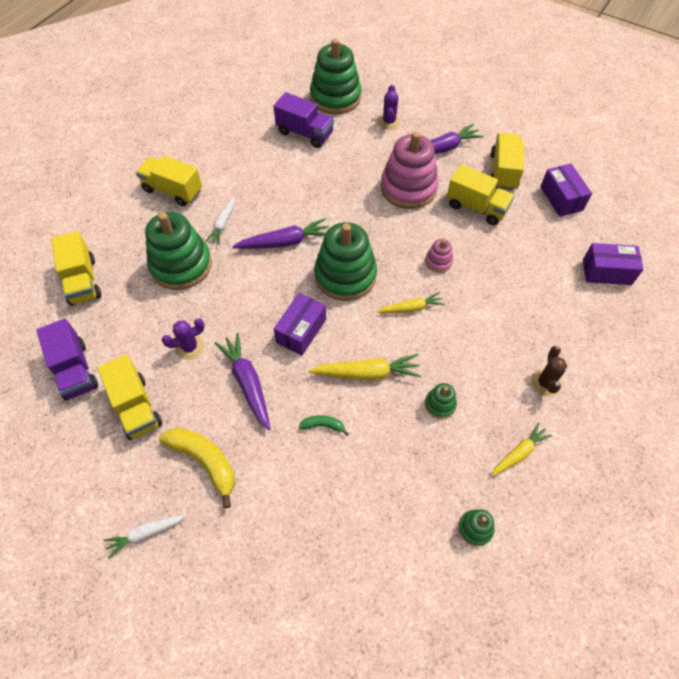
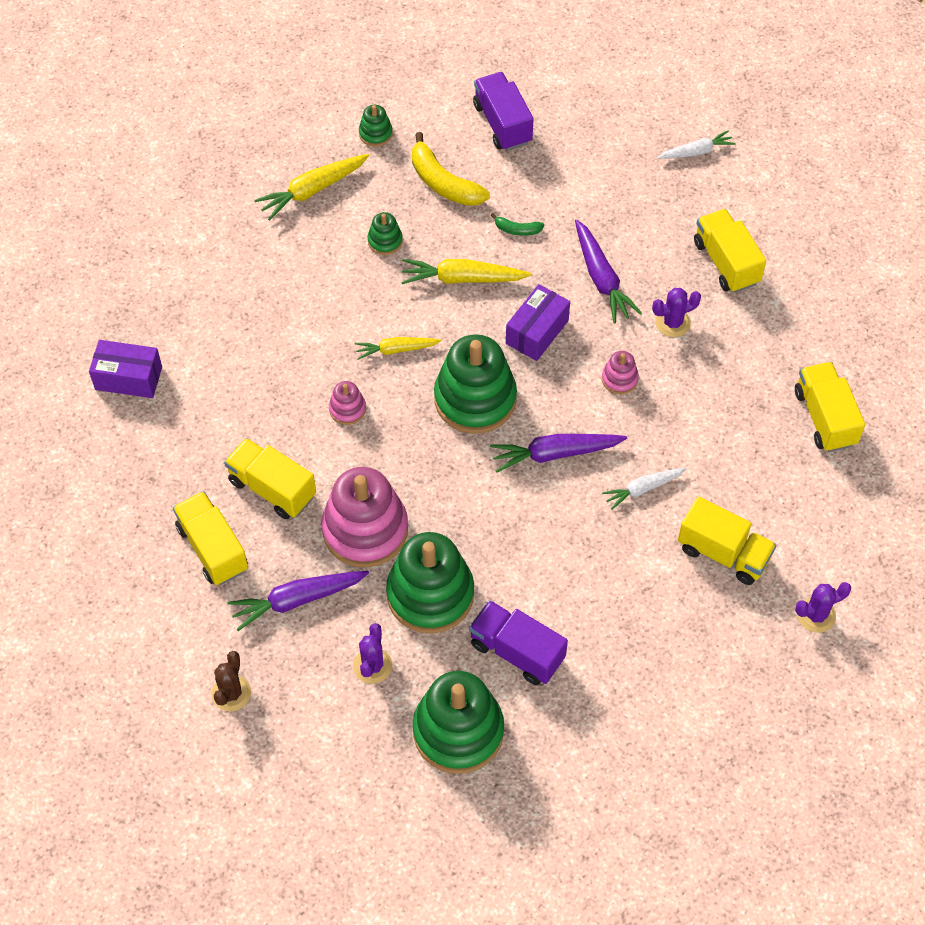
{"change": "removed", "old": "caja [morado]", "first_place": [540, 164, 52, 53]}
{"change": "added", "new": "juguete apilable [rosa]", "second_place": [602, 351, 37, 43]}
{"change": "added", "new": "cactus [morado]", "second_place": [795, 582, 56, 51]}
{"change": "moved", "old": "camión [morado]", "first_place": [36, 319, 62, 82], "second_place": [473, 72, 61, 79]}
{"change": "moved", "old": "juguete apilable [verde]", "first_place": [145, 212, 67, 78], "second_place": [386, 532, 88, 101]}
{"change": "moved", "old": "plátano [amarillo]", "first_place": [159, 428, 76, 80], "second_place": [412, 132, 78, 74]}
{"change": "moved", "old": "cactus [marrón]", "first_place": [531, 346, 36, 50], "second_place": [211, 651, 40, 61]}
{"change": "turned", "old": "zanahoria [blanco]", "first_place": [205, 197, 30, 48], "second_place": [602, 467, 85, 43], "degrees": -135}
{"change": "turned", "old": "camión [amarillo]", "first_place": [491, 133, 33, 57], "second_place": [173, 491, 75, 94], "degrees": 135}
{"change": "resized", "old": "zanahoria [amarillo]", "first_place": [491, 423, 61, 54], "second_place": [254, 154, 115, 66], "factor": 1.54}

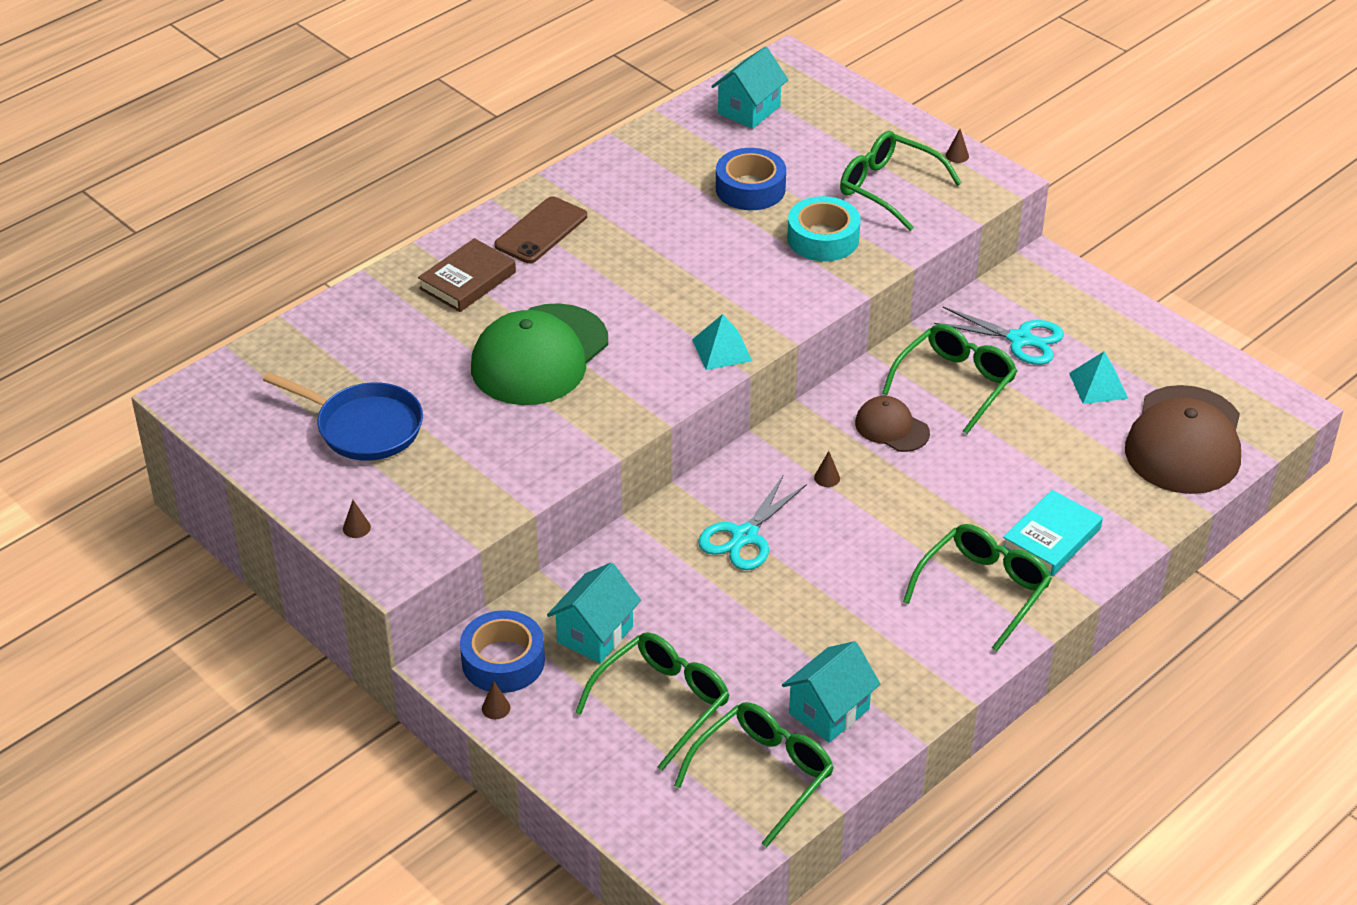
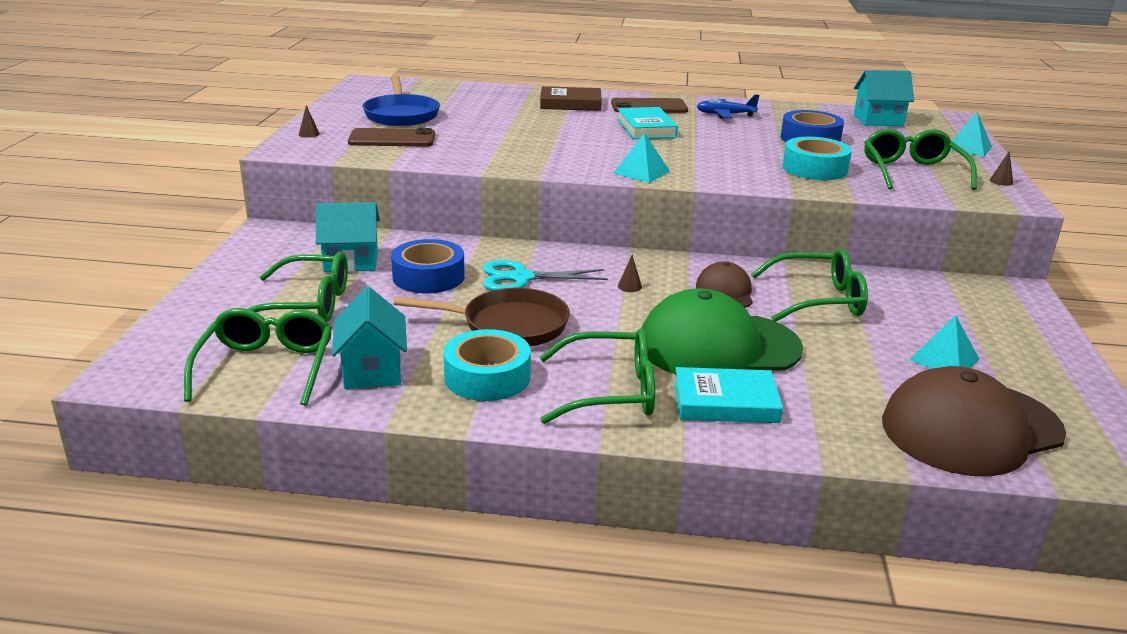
{"change": "removed", "old": "cono [marrón]", "first_place": [482, 681, 29, 38]}
{"change": "removed", "old": "tijeras [turquesa]", "first_place": [934, 307, 130, 58]}
{"change": "added", "new": "móvil [marrón]", "second_place": [348, 128, 87, 18]}
{"change": "added", "new": "sartén [marrón]", "second_place": [394, 288, 176, 58]}
{"change": "added", "new": "cinta adhesiva [turquesa]", "second_place": [443, 329, 88, 72]}
{"change": "added", "new": "libro [turquesa]", "second_place": [617, 107, 61, 32]}
{"change": "added", "new": "avión [azul]", "second_place": [697, 95, 62, 23]}
{"change": "added", "new": "pirámide [turquesa]", "second_place": [950, 112, 42, 45]}
{"change": "moved", "old": "cinta adhesiva [azul]", "first_place": [460, 610, 85, 83], "second_place": [391, 239, 74, 54]}
{"change": "moved", "old": "gorra [verde]", "first_place": [471, 303, 137, 102], "second_place": [642, 288, 161, 86]}
{"change": "turned", "old": "gafas [verde]", "first_place": [674, 702, 160, 145], "second_place": [184, 308, 148, 98], "degrees": -90}
{"change": "turned", "old": "casa [turquesa]", "first_place": [782, 641, 99, 102], "second_place": [332, 287, 75, 102], "degrees": 75}

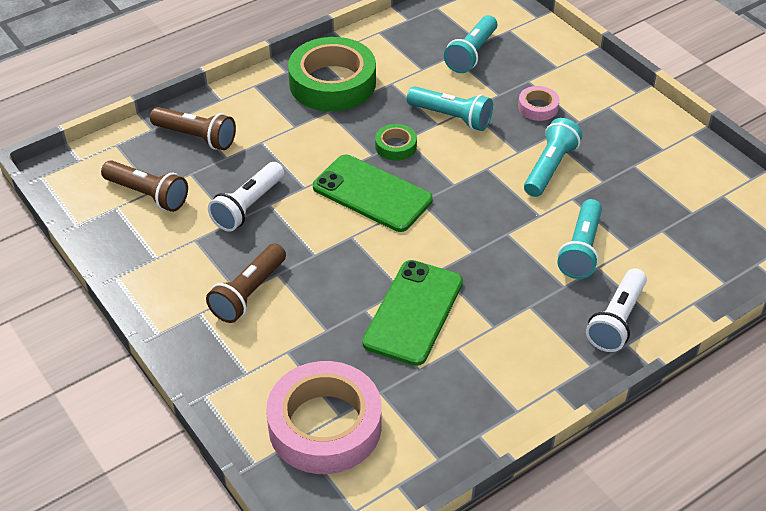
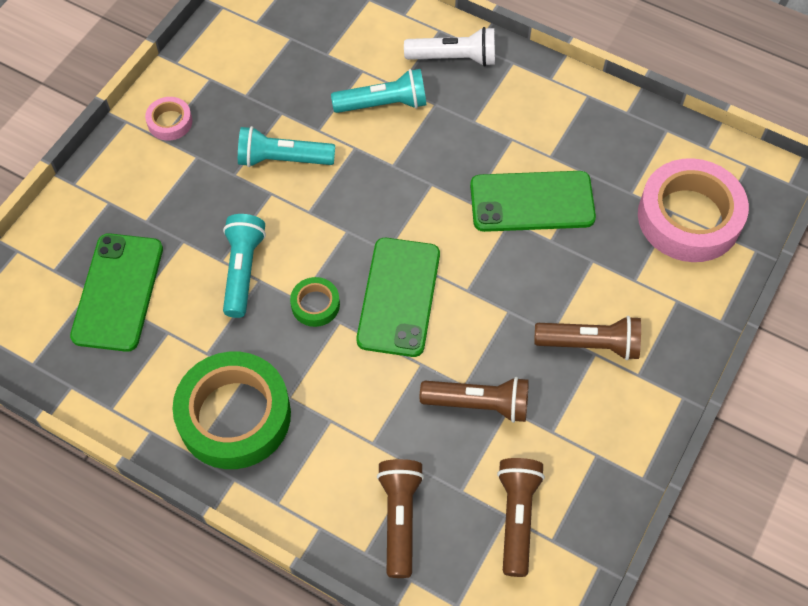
{"change": "moved", "old": "cinta adhesiva [rosa]", "first_place": [518, 86, 42, 35], "second_place": [145, 97, 47, 44]}
{"change": "replaced", "old": "lámpara de mano [turquesa]", "new": "móvil [verde]", "first_place": [444, 15, 53, 58], "second_place": [70, 233, 93, 119]}
{"change": "recoloured", "old": "lámpara de mano [blanco]", "new": "lámpara de mano [marrón]", "first_place": [208, 162, 76, 70], "second_place": [420, 377, 109, 46]}

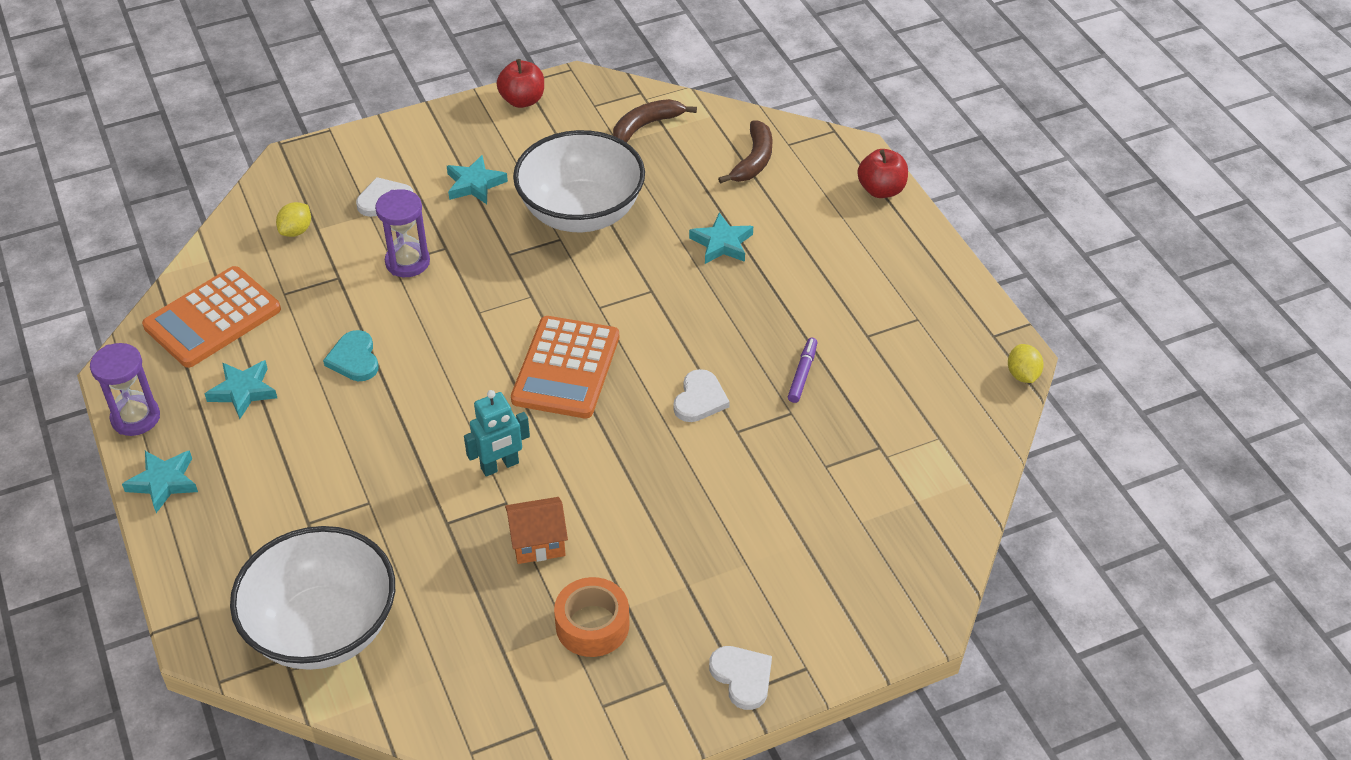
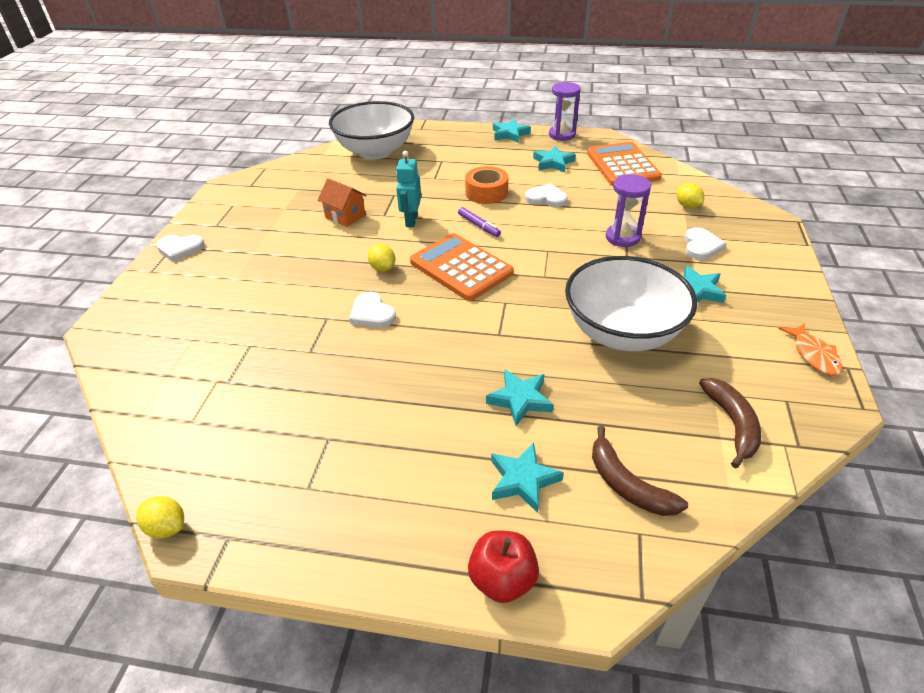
{"change": "added", "new": "limón [amarillo]", "second_place": [368, 244, 27, 28]}
{"change": "added", "new": "estrella [turquesa]", "second_place": [491, 443, 73, 70]}
{"change": "moved", "old": "cinta adhesiva [naranja]", "first_place": [554, 577, 75, 80], "second_place": [465, 166, 43, 38]}
{"change": "moved", "old": "rotulador [morado]", "first_place": [788, 338, 29, 65], "second_place": [458, 207, 43, 30]}
{"change": "replaced", "old": "manzana [rojo]", "new": "pez [naranja]", "first_place": [496, 59, 48, 49], "second_place": [779, 323, 64, 53]}
{"change": "recoloured", "old": "corazón [turquesa]", "new": "corazón [blanco]", "first_place": [323, 330, 56, 51], "second_place": [525, 183, 43, 24]}
{"change": "turned", "old": "casa [naranja]", "first_place": [505, 497, 63, 67], "second_place": [318, 178, 49, 49], "degrees": -75}

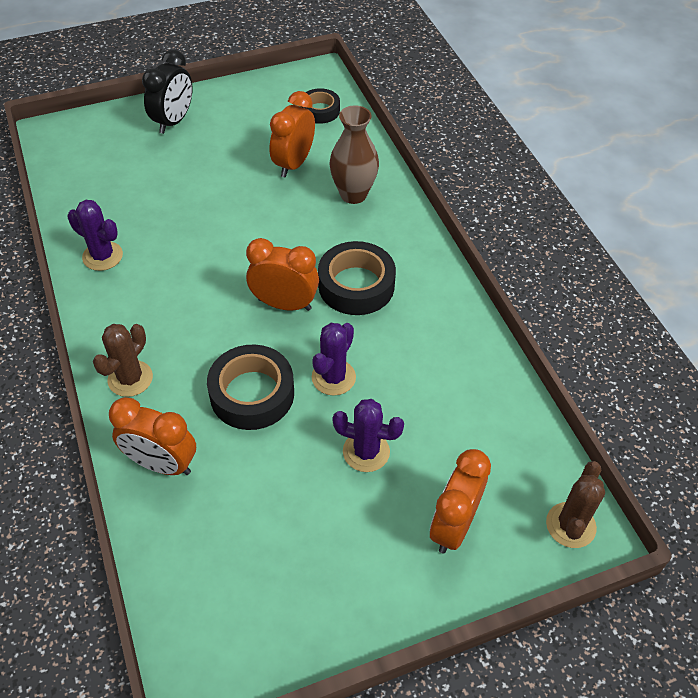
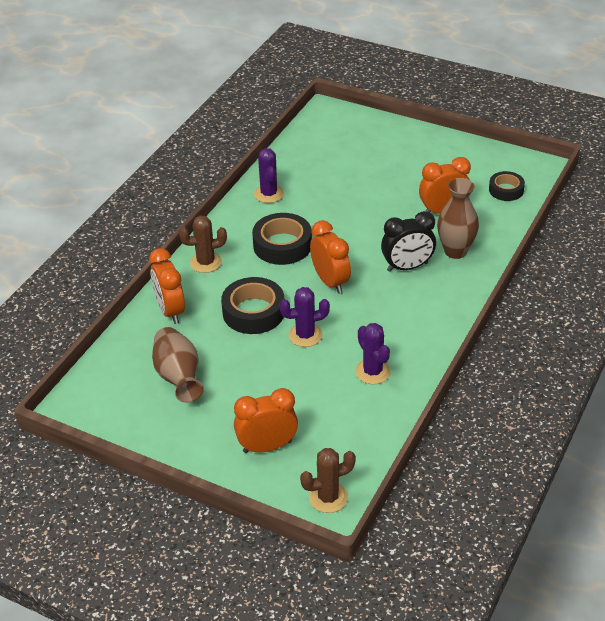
{"change": "added", "new": "florero [marrón]", "second_place": [152, 327, 52, 76]}
{"change": "moved", "old": "despertador [negro]", "first_place": [142, 50, 51, 84], "second_place": [381, 211, 55, 61]}
{"change": "moved", "old": "cinta adhesiva [negro]", "first_place": [318, 241, 78, 74], "second_place": [252, 213, 60, 52]}
{"change": "moved", "old": "cactus [morado]", "first_place": [333, 399, 71, 73], "second_place": [355, 323, 36, 61]}

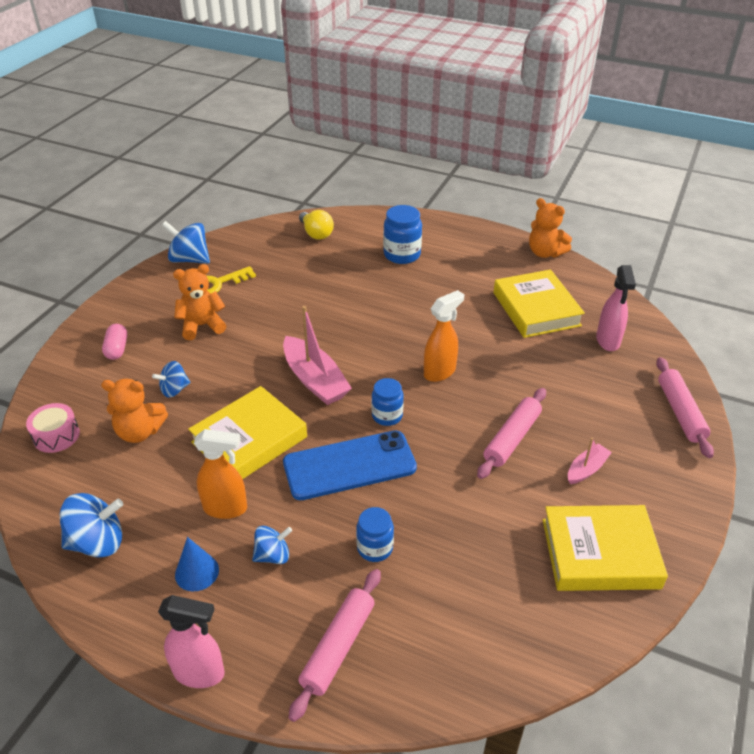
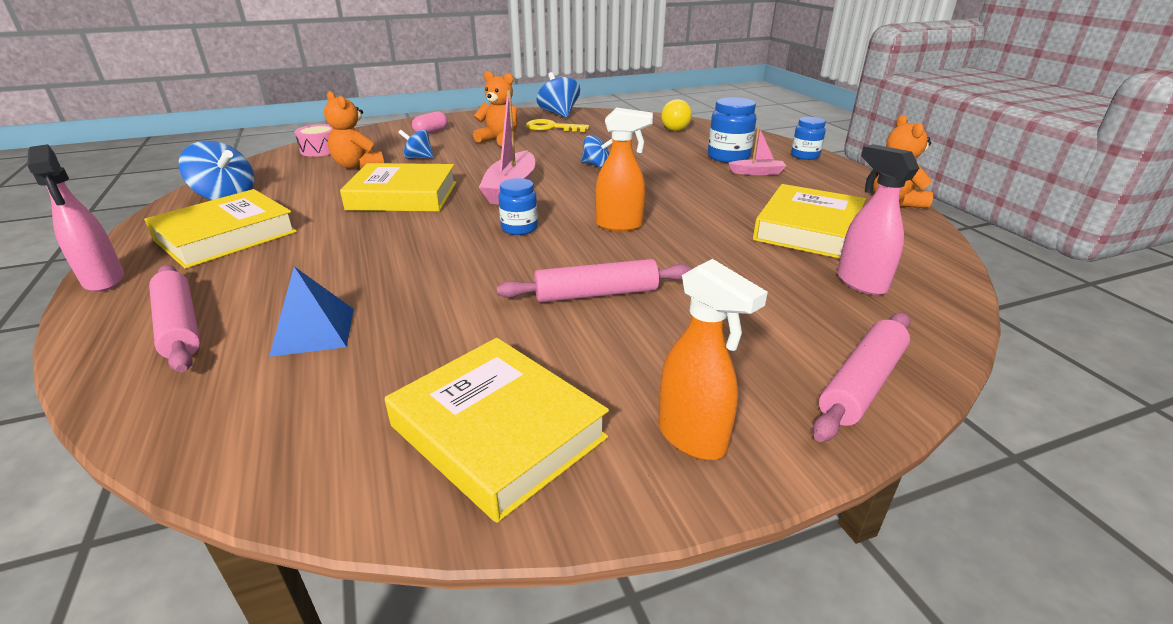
{"change": "removed", "old": "móvil [azul]", "first_place": [283, 430, 134, 70]}
{"change": "added", "new": "pirámide [azul]", "second_place": [269, 266, 85, 91]}
{"change": "moved", "old": "pulverizador [naranja]", "first_place": [194, 429, 53, 90], "second_place": [659, 259, 109, 201]}
{"change": "moved", "old": "peonza [azul]", "first_place": [252, 526, 40, 38], "second_place": [581, 135, 32, 33]}
{"change": "moved", "old": "tarro [azul]", "first_place": [356, 507, 38, 55], "second_place": [791, 117, 35, 43]}
{"change": "moved", "old": "barco [rosa]", "first_place": [568, 438, 44, 46], "second_place": [729, 127, 57, 48]}
{"change": "replaced", "old": "cono [azul]", "new": "libro [amarillo]", "first_place": [175, 537, 44, 54], "second_place": [144, 189, 153, 80]}
{"change": "turned", "old": "rodillo [rosa]", "first_place": [289, 569, 92, 153], "second_place": [149, 265, 51, 107], "degrees": 75}
{"change": "turned", "old": "pulverizador [rosa]", "first_place": [596, 265, 40, 86], "second_place": [837, 144, 82, 151], "degrees": 105}

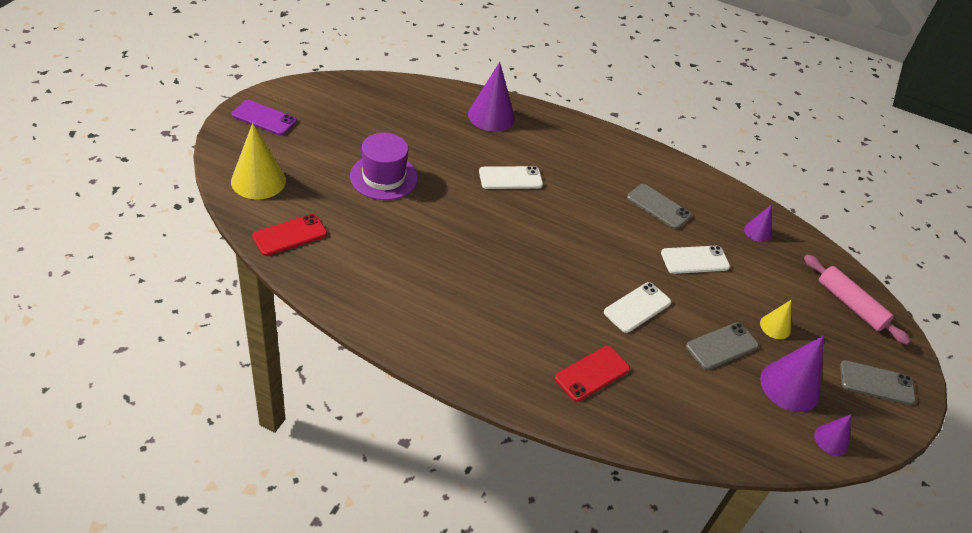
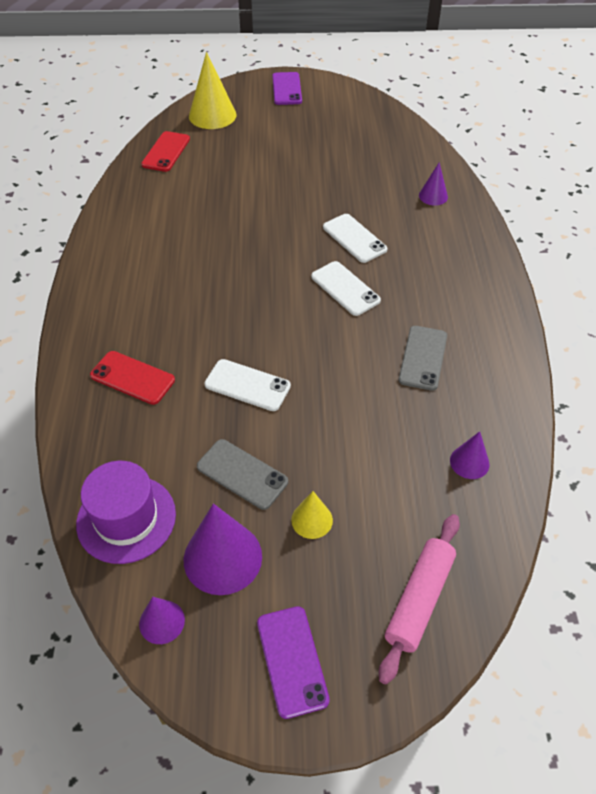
{"change": "moved", "old": "sombrero [morado]", "first_place": [350, 133, 68, 67], "second_place": [76, 461, 100, 103]}
{"change": "moved", "old": "móvil [blanco]", "first_place": [661, 246, 69, 28], "second_place": [311, 261, 70, 55]}
{"change": "recoloured", "old": "móvil [gris]", "new": "móvil [morado]", "first_place": [840, 360, 76, 45], "second_place": [257, 606, 73, 113]}
{"change": "turned", "old": "móvil [rojo]", "first_place": [252, 214, 75, 42], "second_place": [141, 131, 49, 41], "degrees": 75}
{"change": "resized", "old": "cono [morado]", "first_place": [468, 62, 47, 70], "second_place": [419, 162, 29, 43], "factor": 0.55}

